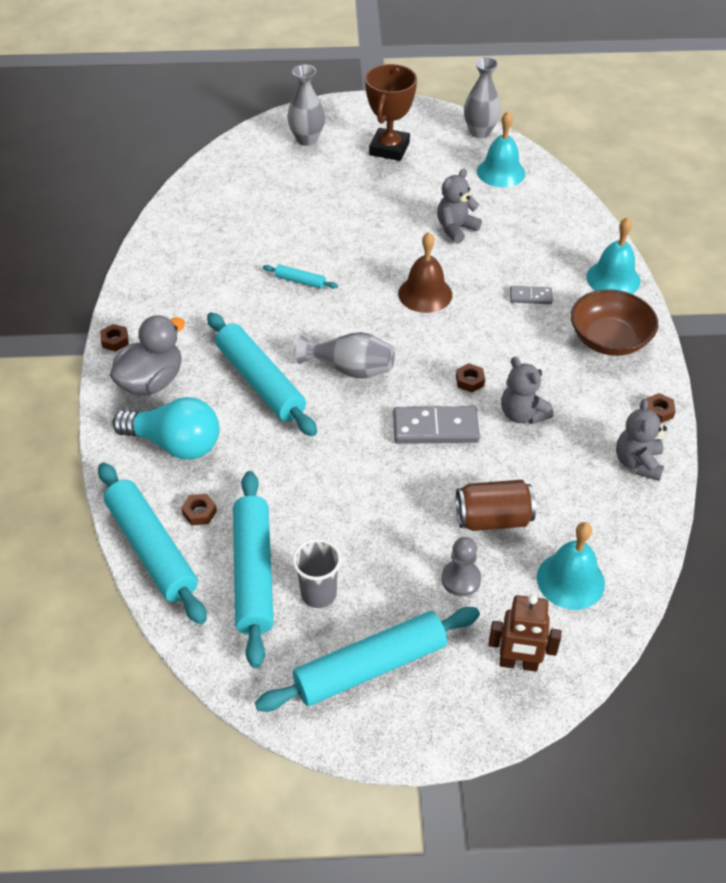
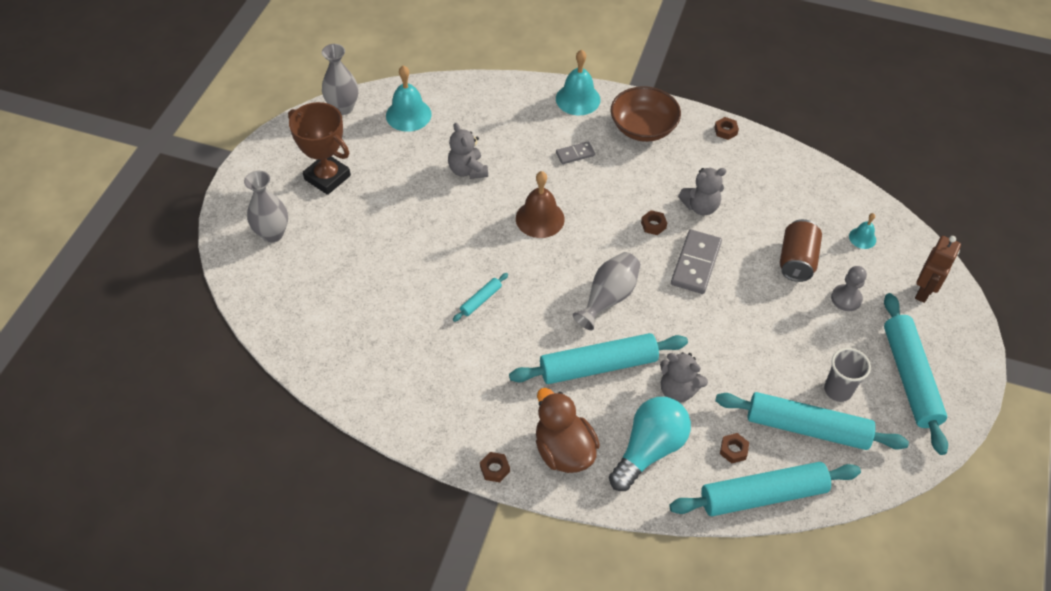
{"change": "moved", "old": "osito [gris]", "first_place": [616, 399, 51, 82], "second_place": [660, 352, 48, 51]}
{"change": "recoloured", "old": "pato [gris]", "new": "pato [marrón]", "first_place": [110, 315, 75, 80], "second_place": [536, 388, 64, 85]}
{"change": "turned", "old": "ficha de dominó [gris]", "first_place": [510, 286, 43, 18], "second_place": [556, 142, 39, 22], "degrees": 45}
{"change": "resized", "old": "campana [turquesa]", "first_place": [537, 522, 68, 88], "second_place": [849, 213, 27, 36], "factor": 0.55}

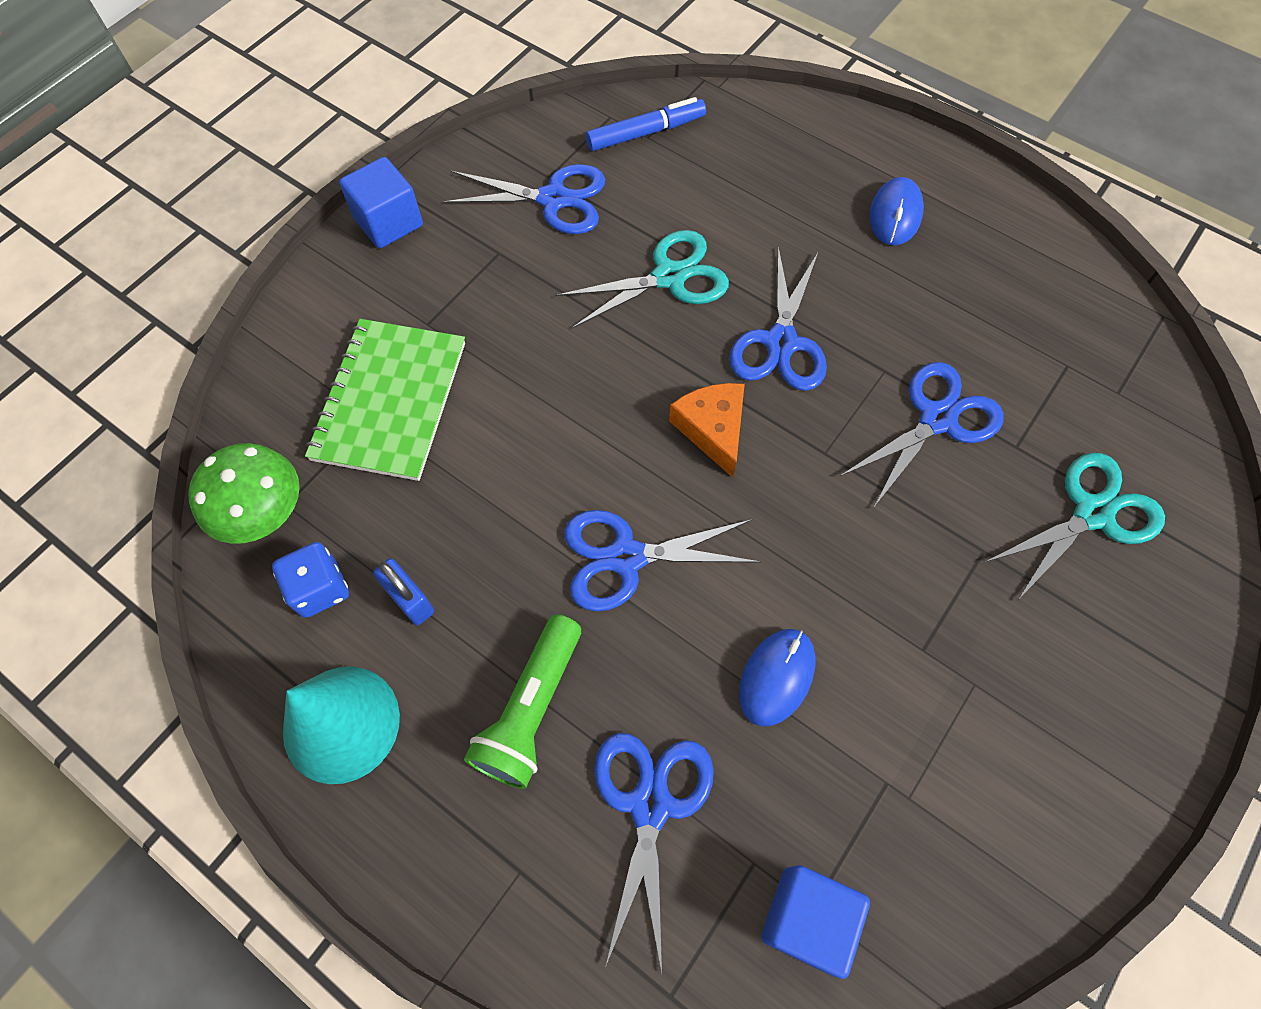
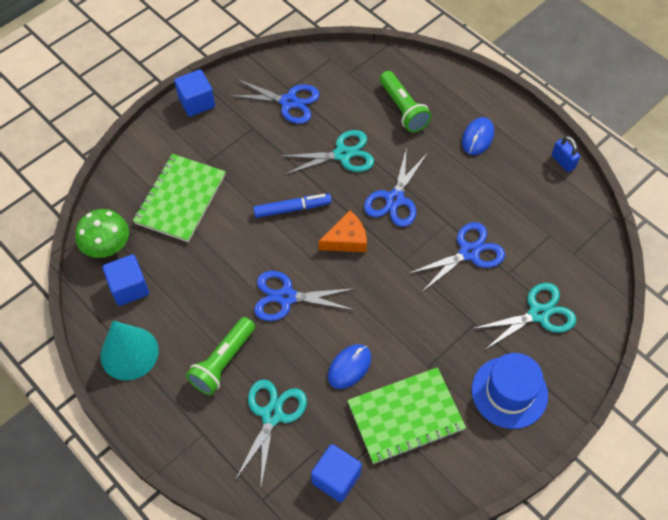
{"change": "added", "new": "cuaderno [verde]", "second_place": [347, 367, 119, 97]}
{"change": "added", "new": "lámpara de mano [verde]", "second_place": [380, 71, 52, 61]}
{"change": "added", "new": "sombrero [azul]", "second_place": [472, 353, 76, 76]}
{"change": "moved", "old": "candado [azul]", "first_place": [373, 558, 61, 67], "second_place": [551, 136, 29, 36]}
{"change": "moved", "old": "rotulador [azul]", "first_place": [586, 97, 120, 54], "second_place": [253, 194, 79, 24]}
{"change": "replaced", "old": "dado [azul]", "new": "cubo [azul]", "first_place": [272, 542, 77, 76], "second_place": [103, 255, 46, 51]}
{"change": "recoloured", "old": "tijeras [azul]", "new": "tijeras [turquesa]", "first_place": [594, 733, 120, 240], "second_place": [235, 379, 72, 107]}
{"change": "turned", "old": "queso [naranja]", "first_place": [669, 383, 76, 95], "second_place": [318, 211, 49, 41], "degrees": 75}

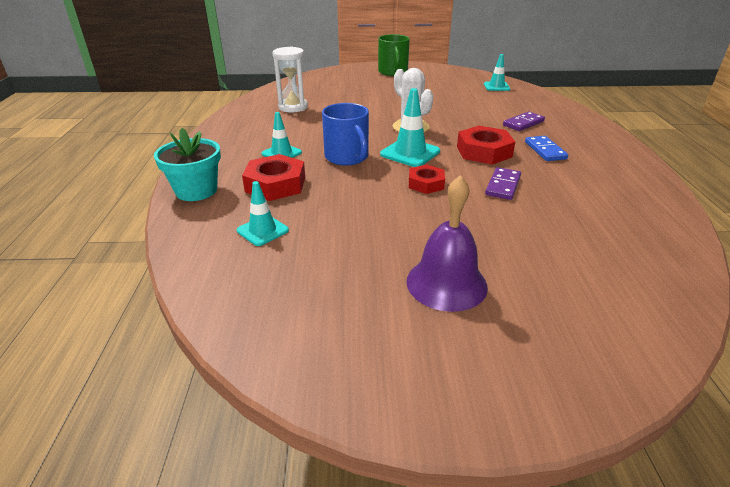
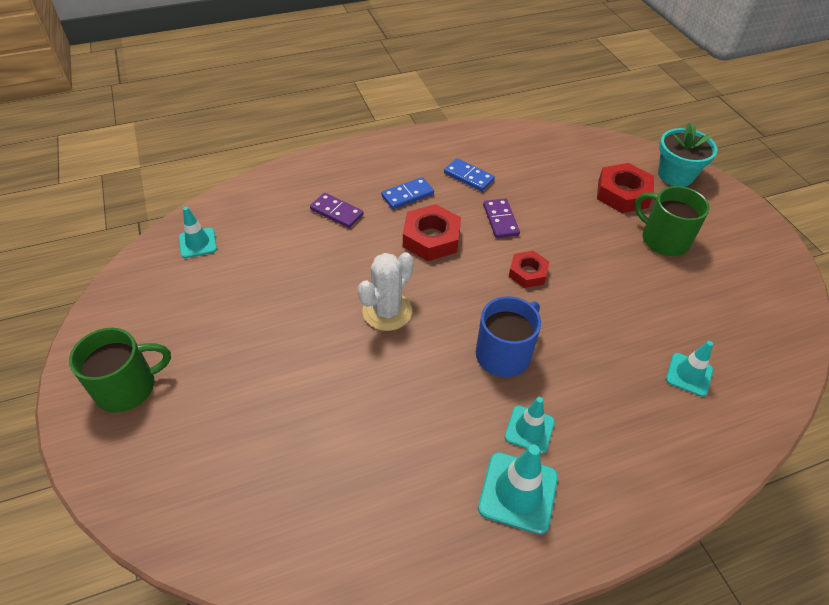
{"change": "removed", "old": "reloj de arena [blanco]", "first_place": [272, 47, 36, 66]}
{"change": "added", "new": "ficha de dominó [azul]", "second_place": [444, 158, 51, 33]}
{"change": "moved", "old": "maceta [turquesa]", "first_place": [154, 128, 67, 73], "second_place": [658, 123, 59, 64]}
{"change": "moved", "old": "tuerca [rojo]", "first_place": [242, 154, 63, 47], "second_place": [597, 163, 57, 50]}
{"change": "moved", "old": "cono de tráfico [turquesa]", "first_place": [380, 88, 60, 79], "second_place": [478, 444, 80, 90]}
{"change": "replaced", "old": "campana [morado]", "new": "taza [verde]", "first_place": [406, 175, 82, 137], "second_place": [635, 186, 75, 70]}
{"change": "turned", "old": "ficha de dominó [morado]", "first_place": [485, 167, 36, 33], "second_place": [483, 198, 37, 40], "degrees": 75}

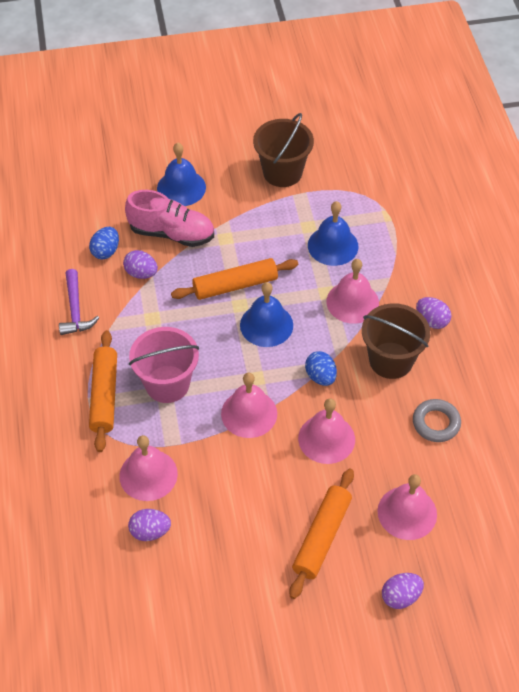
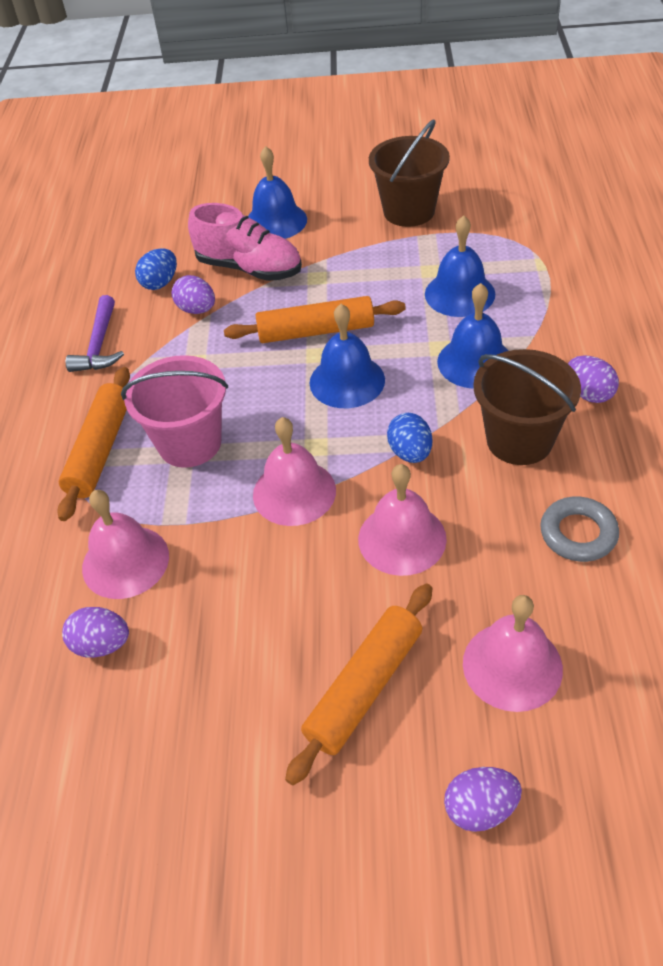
{"change": "recoloured", "old": "campana [rosa]", "new": "campana [azul]", "first_place": [326, 259, 53, 65], "second_place": [437, 283, 71, 106]}

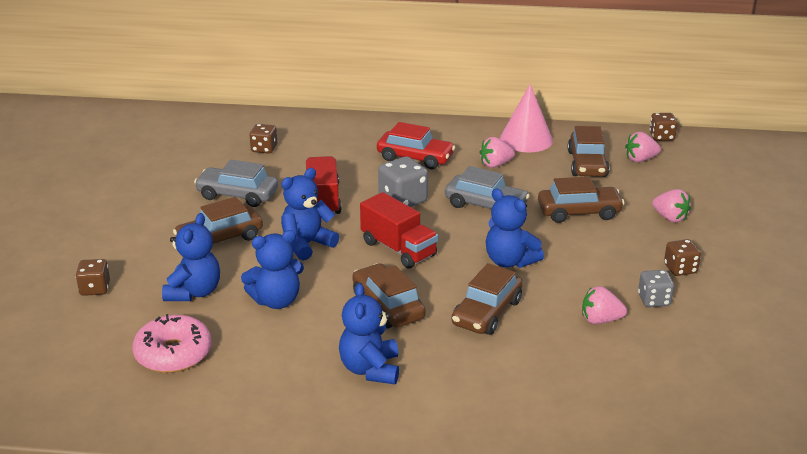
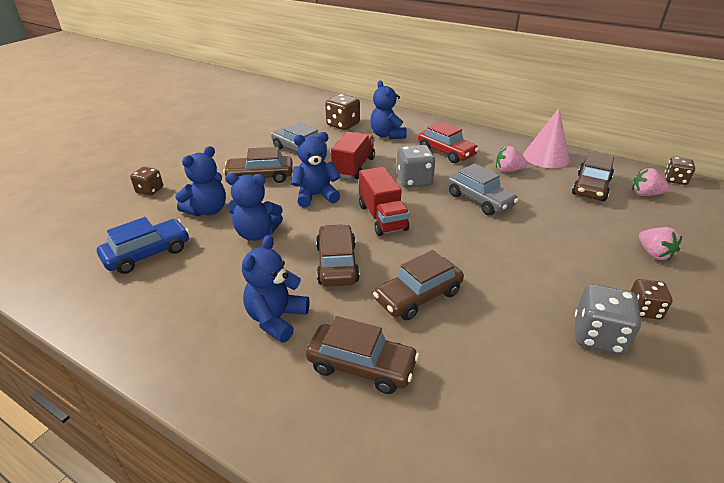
{"change": "removed", "old": "fresa [rosa]", "first_place": [582, 286, 45, 38]}
{"change": "moved", "old": "osito [azul]", "first_place": [486, 189, 58, 79], "second_place": [370, 80, 37, 59]}
{"change": "moved", "old": "coche [marrón]", "first_place": [538, 177, 87, 46], "second_place": [306, 316, 113, 78]}
{"change": "replaced", "old": "rosquilla [rosa]", "new": "coche [azul]", "first_place": [132, 314, 80, 59], "second_place": [97, 217, 92, 57]}
{"change": "resized", "old": "dado [marrón]", "first_place": [250, 124, 27, 30], "second_place": [325, 94, 35, 36], "factor": 1.57}
{"change": "resized", "old": "dado [gris]", "first_place": [638, 270, 36, 37], "second_place": [575, 284, 66, 71], "factor": 1.57}

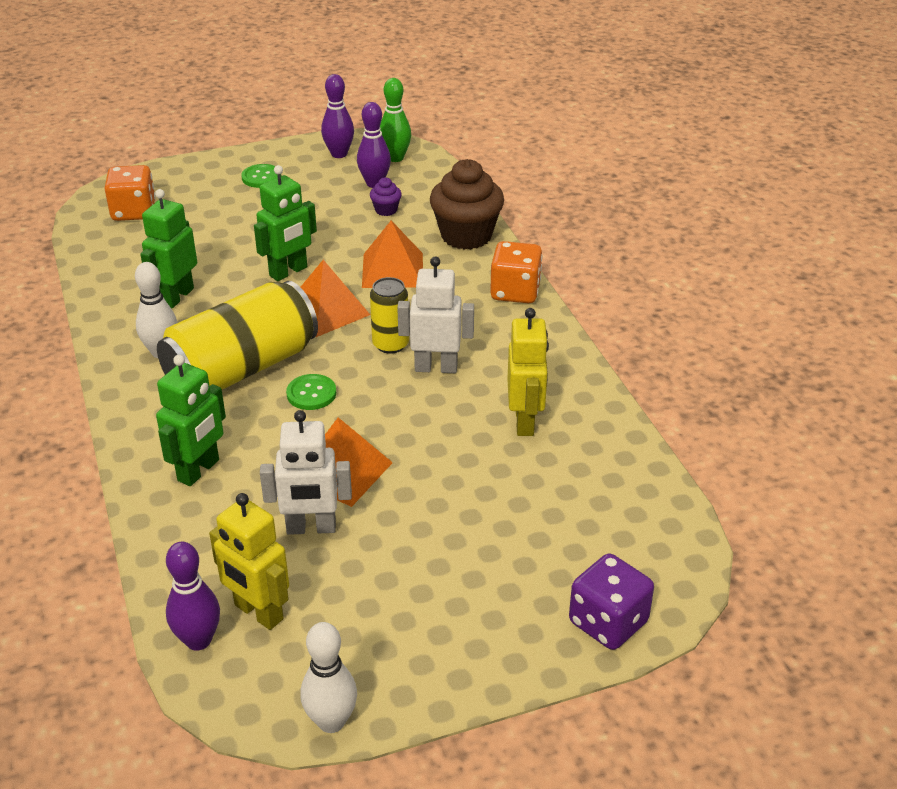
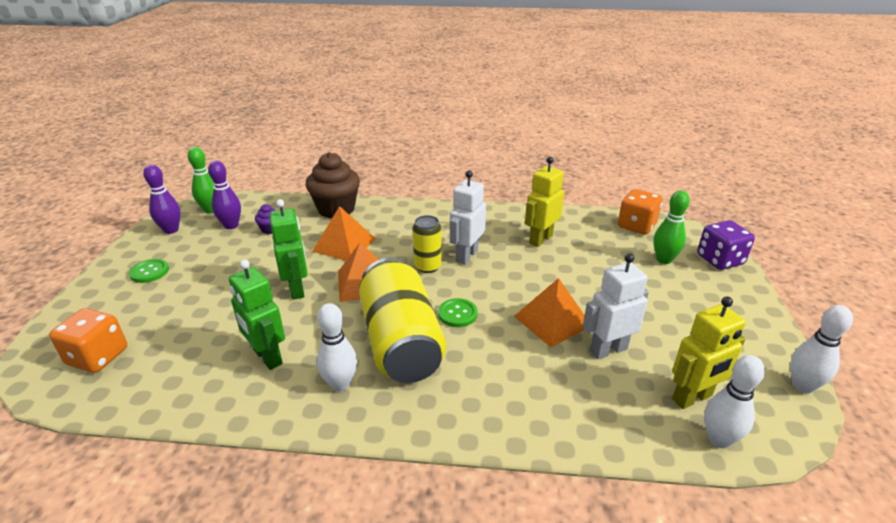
{"change": "removed", "old": "robot [verde]", "first_place": [156, 355, 70, 131]}
{"change": "added", "new": "bolo [verde]", "second_place": [653, 190, 37, 74]}
{"change": "moved", "old": "dado [naranja]", "first_place": [490, 241, 52, 62], "second_place": [618, 189, 45, 46]}
{"change": "recoloured", "old": "bolo [morado]", "new": "bolo [blanco]", "first_place": [166, 542, 54, 109], "second_place": [704, 355, 61, 93]}
{"change": "turned", "old": "robot [blanco]", "first_place": [260, 410, 92, 125], "second_place": [583, 253, 66, 106], "degrees": -135}
{"change": "turned", "old": "robot [amarillo]", "first_place": [507, 308, 42, 128], "second_place": [525, 157, 39, 90], "degrees": -75}

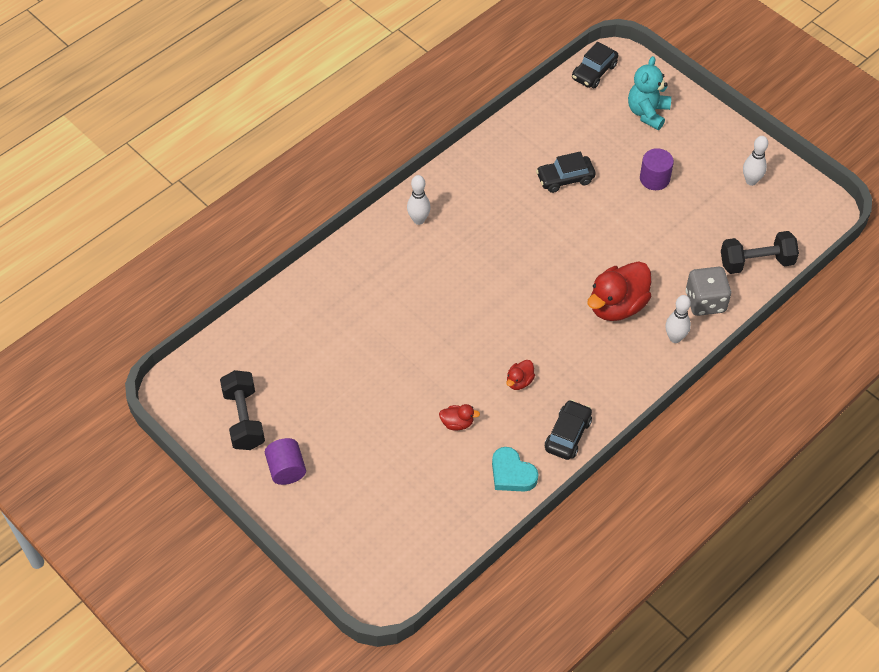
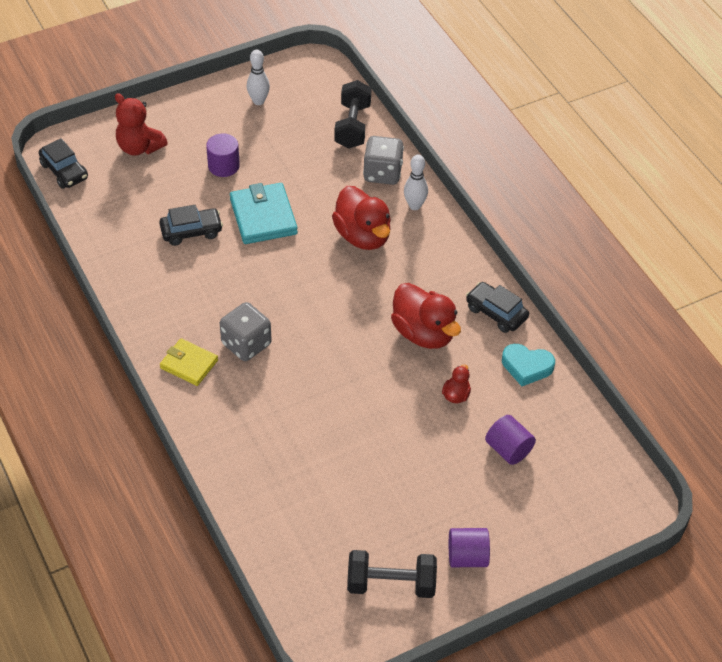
{"change": "added", "new": "dado [gris]", "second_place": [220, 302, 52, 59]}
{"change": "added", "new": "cartera [turquesa]", "second_place": [230, 183, 68, 61]}
{"change": "added", "new": "cilindro [morado]", "second_place": [485, 415, 51, 50]}
{"change": "replaced", "old": "bolo [blanco]", "new": "cartera [amarillo]", "first_place": [407, 175, 24, 50], "second_place": [160, 338, 58, 48]}
{"change": "recoloured", "old": "osito [turquesa]", "new": "osito [rojo]", "first_place": [628, 56, 43, 74], "second_place": [115, 93, 53, 63]}
{"change": "turned", "old": "corazón [turquesa]", "first_place": [492, 447, 46, 45], "second_place": [502, 344, 53, 42], "degrees": 45}
{"change": "turned", "old": "coche [negro]", "first_place": [536, 152, 60, 41], "second_place": [159, 205, 64, 41], "degrees": -105}
{"change": "resized", "old": "pato [rojo]", "first_place": [506, 360, 29, 30], "second_place": [391, 283, 70, 66], "factor": 2.15}

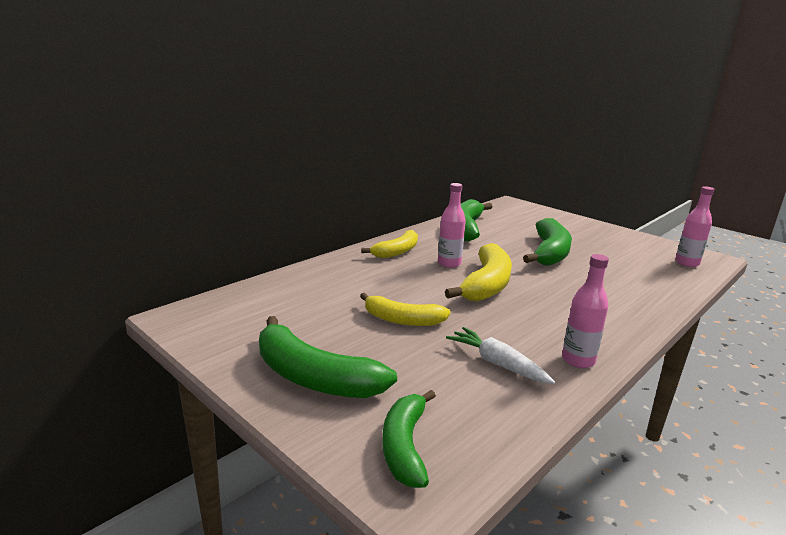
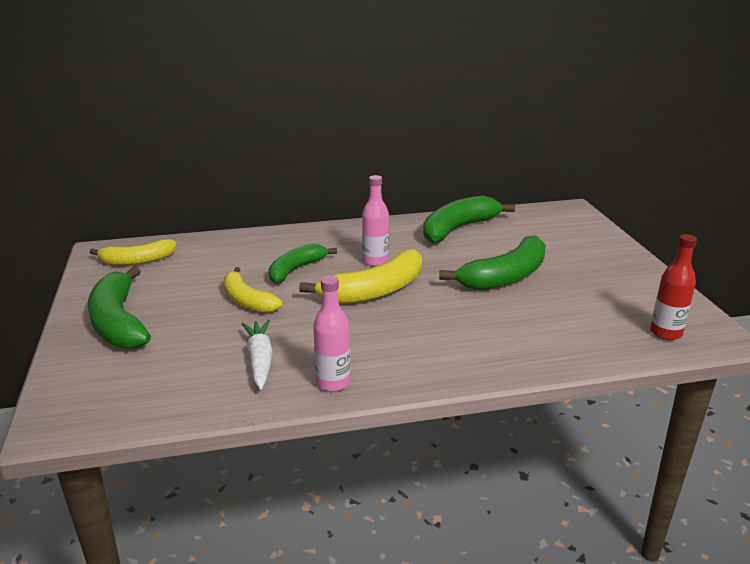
{"change": "moved", "old": "plátano [amarillo]", "first_place": [361, 230, 57, 28], "second_place": [90, 239, 87, 26]}
{"change": "moved", "old": "plátano [verde]", "first_place": [382, 390, 54, 98], "second_place": [269, 244, 68, 39]}
{"change": "recoloured", "old": "botella [rosa]", "new": "botella [rojo]", "first_place": [675, 186, 39, 81], "second_place": [650, 234, 47, 106]}

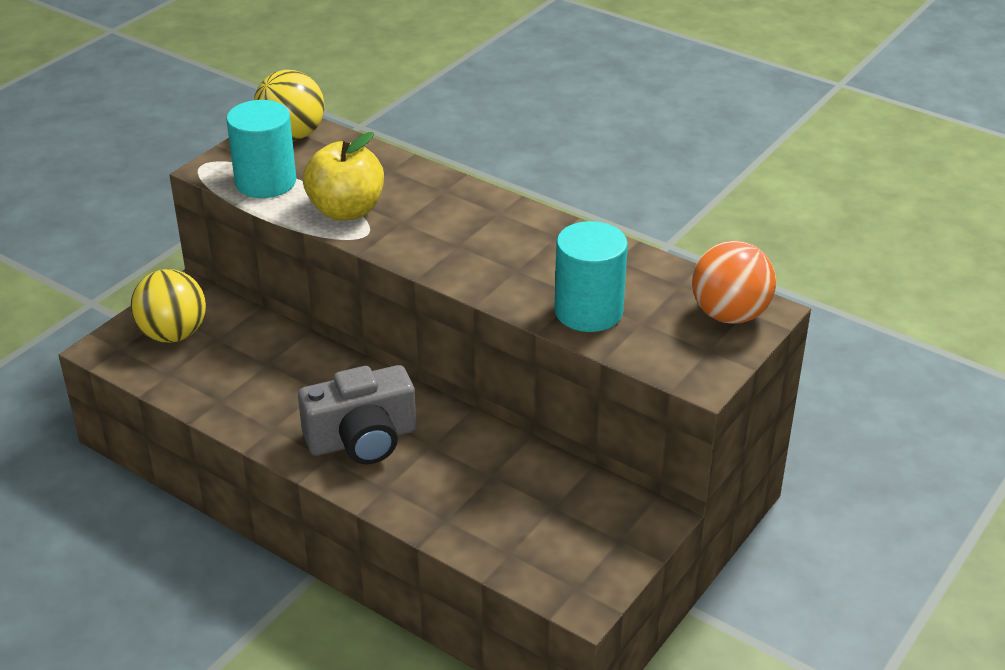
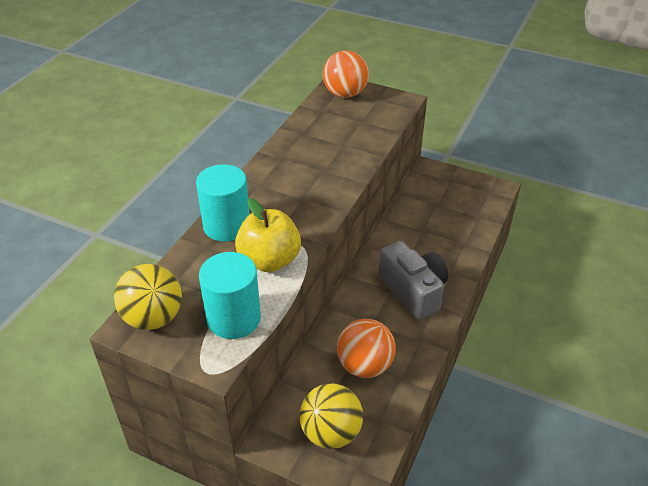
{"change": "added", "new": "pelota [naranja]", "second_place": [337, 319, 59, 59]}
{"change": "moved", "old": "cilindro [turquesa]", "first_place": [555, 221, 73, 111], "second_place": [196, 164, 54, 78]}

